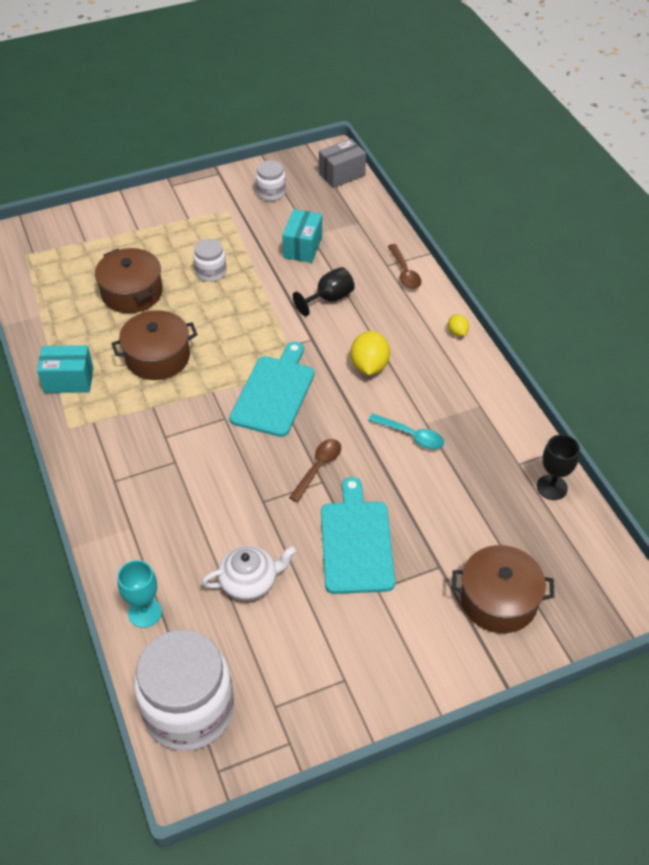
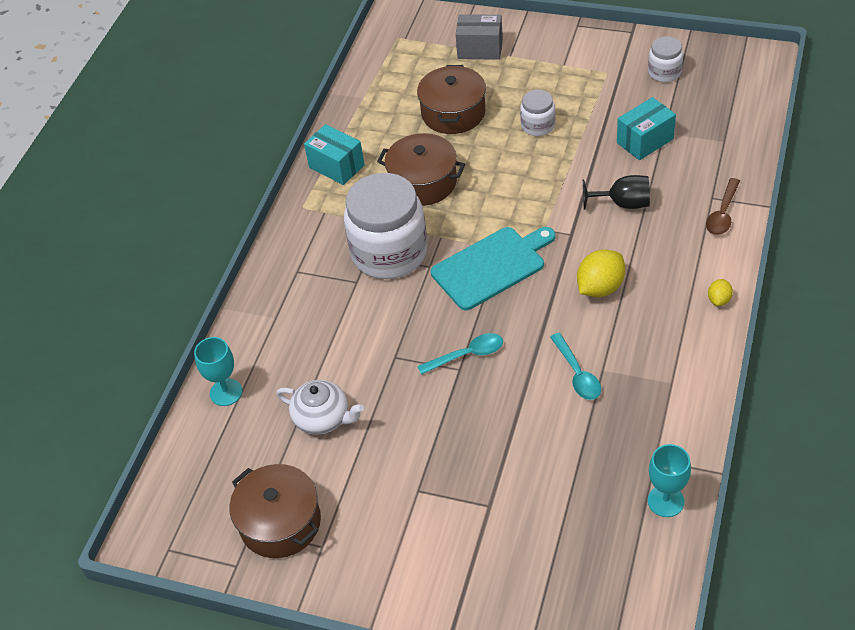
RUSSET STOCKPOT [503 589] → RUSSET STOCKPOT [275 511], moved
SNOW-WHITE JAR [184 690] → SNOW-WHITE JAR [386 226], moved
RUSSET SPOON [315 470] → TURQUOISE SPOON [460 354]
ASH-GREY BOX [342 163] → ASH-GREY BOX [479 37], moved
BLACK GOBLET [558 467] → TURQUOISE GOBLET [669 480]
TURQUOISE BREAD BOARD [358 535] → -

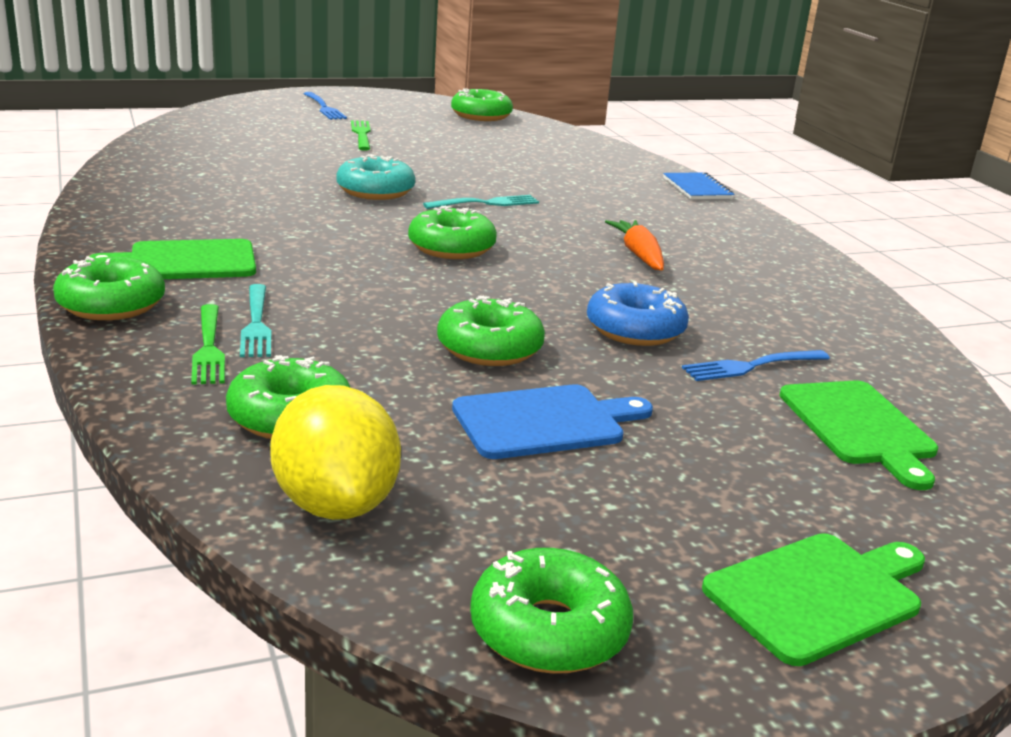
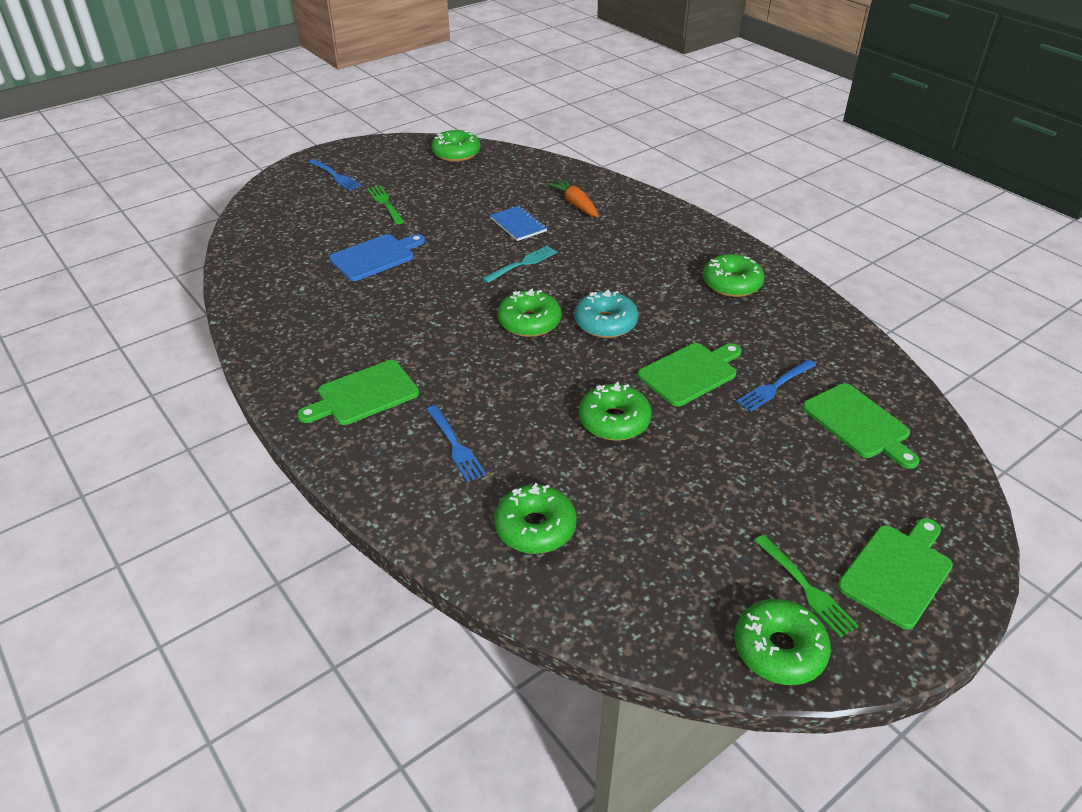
BLUE BREAD BOARD [552 421] → BLUE BREAD BOARD [377 257], moved
TURQUOISE DINNER FORK [255 320] → BLUE DINNER FORK [456 443]
BLUE EXERCISE BOOK [699 185] → BLUE EXERCISE BOOK [518 223], moved
ORANGE-COLOURED ROOT VEGETABLE [634 245] → ORANGE-COLOURED ROOT VEGETABLE [572 197], moved
TURQUOISE GLAZED DONUT [375 177] → TURQUOISE GLAZED DONUT [606 314], moved
BLUE GLAZED DONUT [638 313] → EMERALD BREAD BOARD [690 375]
EMERALD GLAZED DONUT [109 288] → EMERALD GLAZED DONUT [733 275], moved
EMERALD DINNER FORK [208 344] → EMERALD DINNER FORK [806 586], moved
YELLOW TOY LEMON [335 452] → -

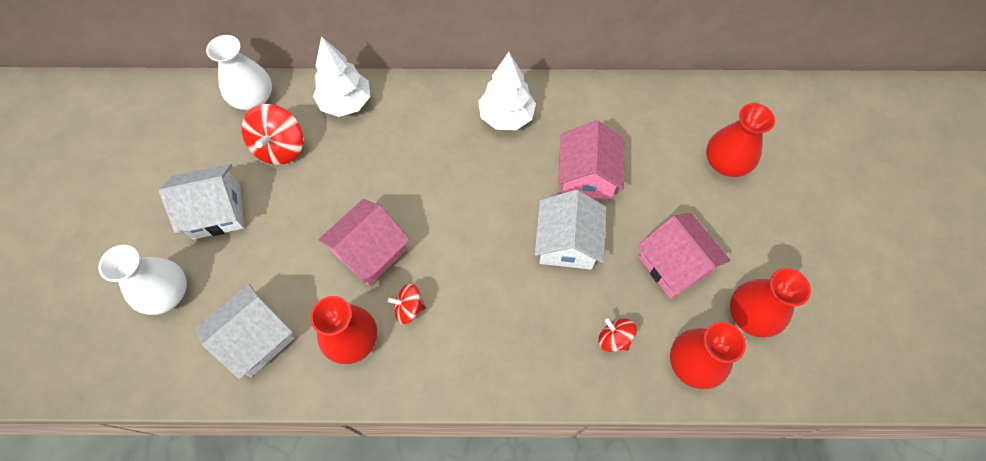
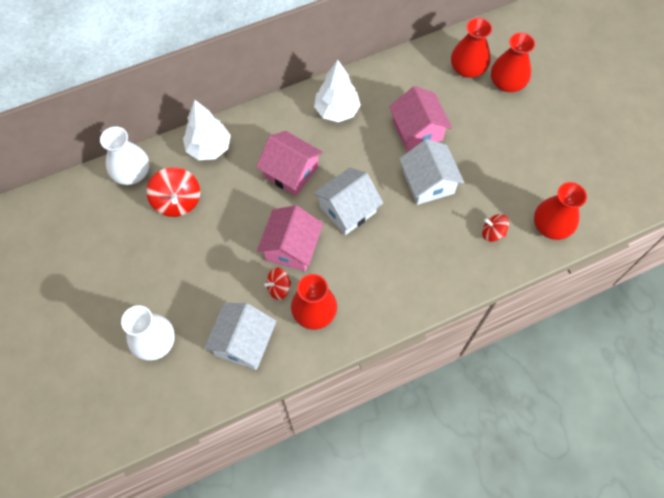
ROSE-PINK HOUSE [684 256] → ROSE-PINK HOUSE [289 163], moved
SCARLET TOY TOP [407 304] → SCARLET TOY TOP [277 284], moved
SNOW-WHITE HOUSE [201 201] → SNOW-WHITE HOUSE [348 201], moved
SCARLET VASE [770 303] → SCARLET VASE [471 48], moved

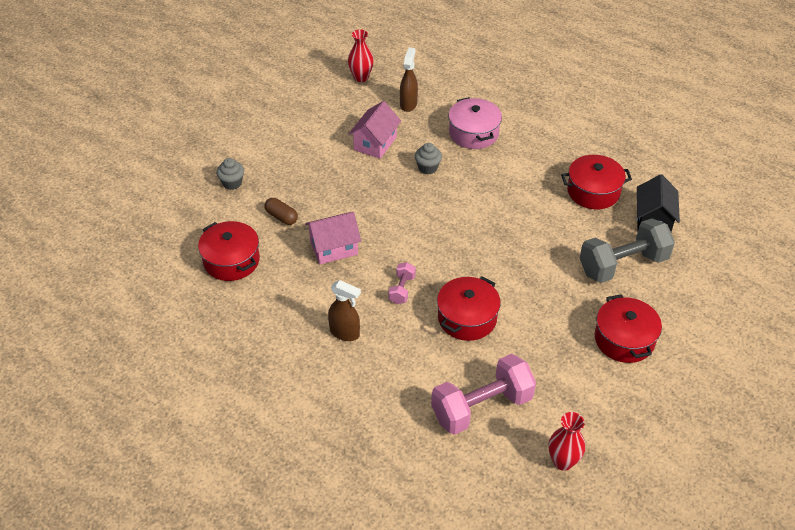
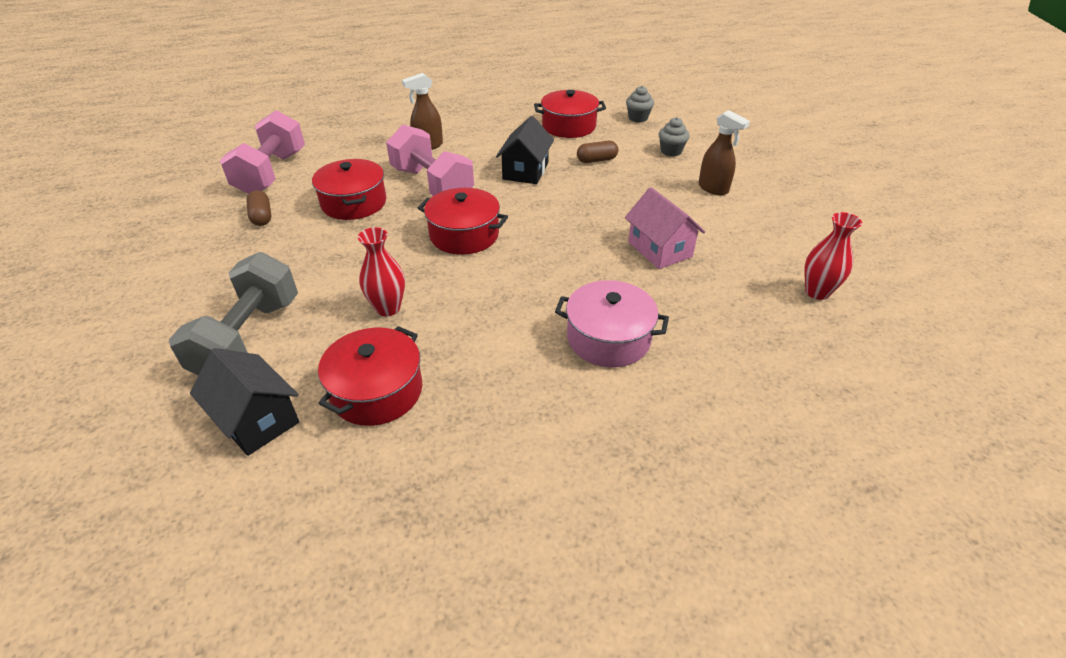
- → RUSSET PILL [258 208]
SCARLET VASE [567 441] → SCARLET VASE [381 272], moved
ROSE-PINK FREE WEIGHT [402 283] → ROSE-PINK FREE WEIGHT [430 160], x2.13
SCARLET STOCKPOT [628 328] → SCARLET STOCKPOT [463 221], moved
ROSE-PINK HOUSE [333 238] → BLACK HOUSE [525 150]
ASH-GREY CUPCAKE [428 158] → ASH-GREY CUPCAKE [640 104], moved
RUSSET SPRAYER [409 79] → RUSSET SPRAYER [724 152], moved

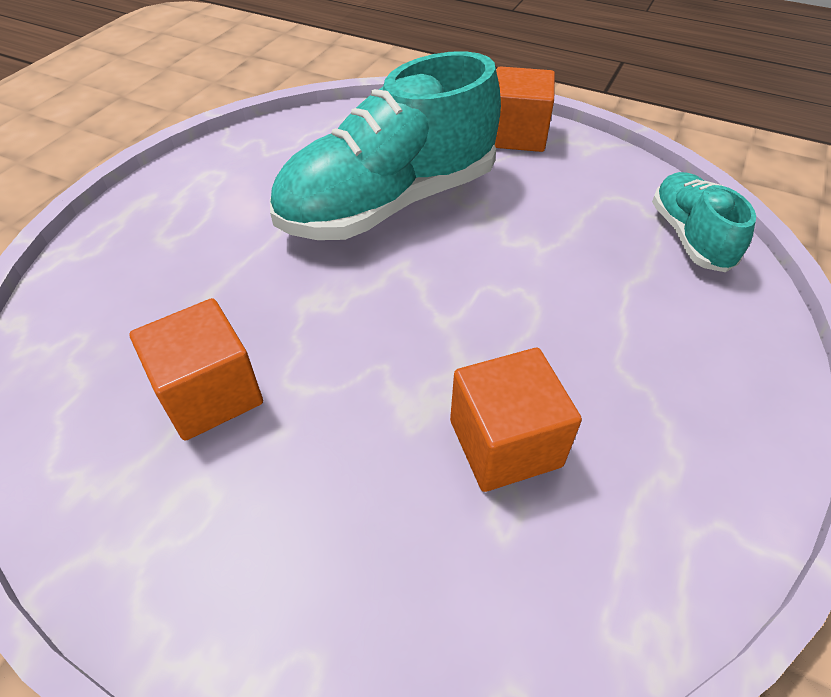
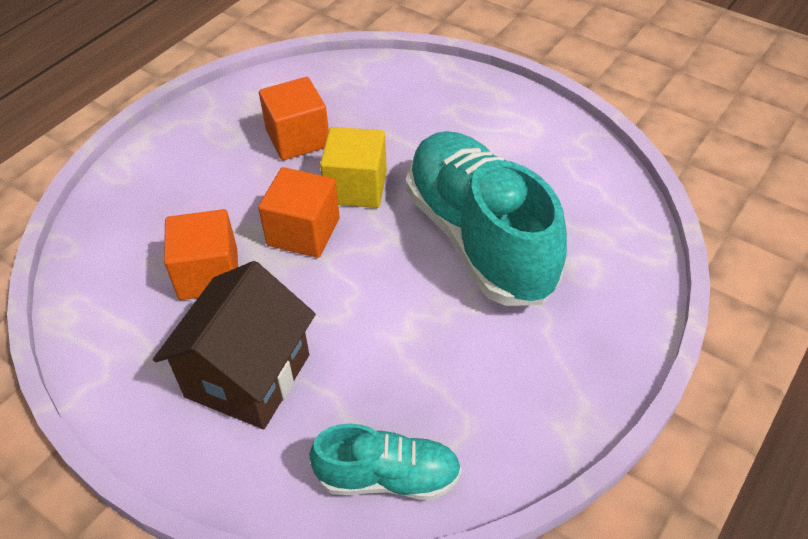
- → RUSSET HOUSE [234 345]
ORANGE-COLOURED CUBE [525 109] → ORANGE-COLOURED CUBE [299 212], moved
- → YELLOW CUBE [353 167]

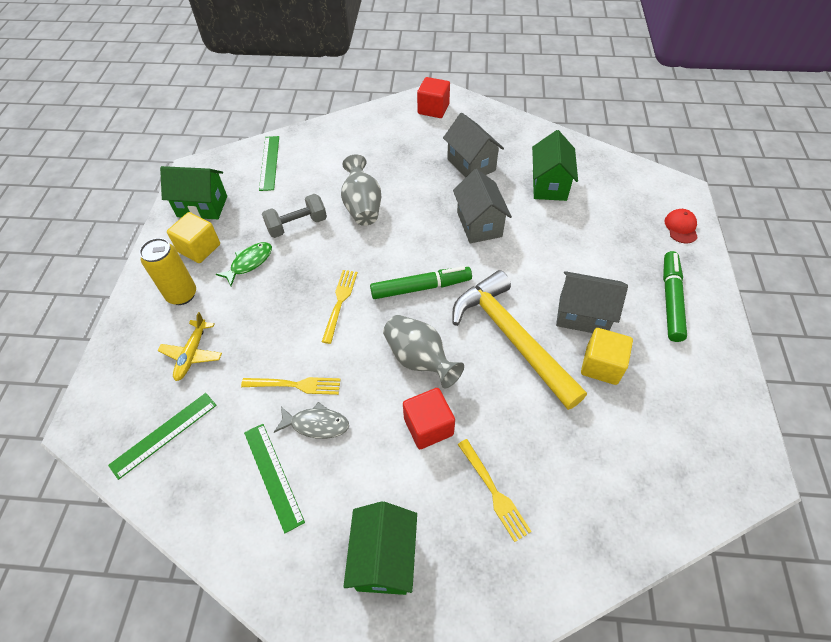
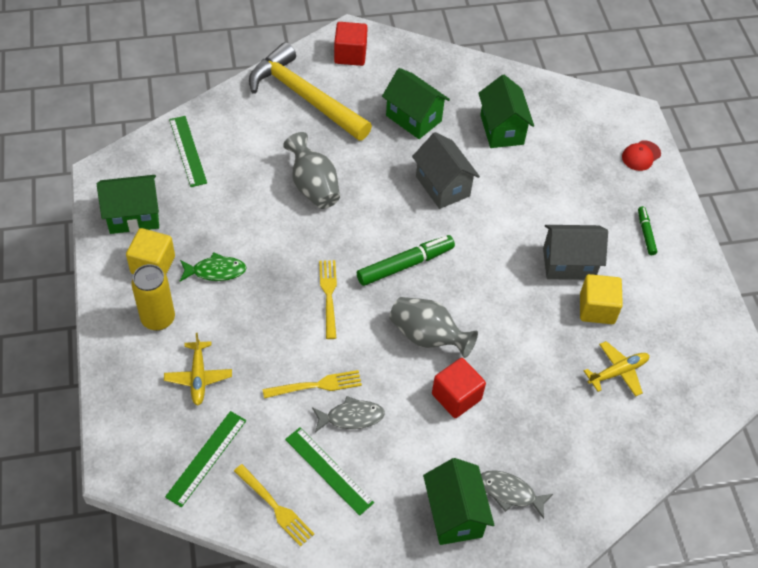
EMERALD TOY FISH [244 264] → EMERALD TOY FISH [213 267], 60 degrees clockwise
YELLOW DINNER FORK [495 490] → YELLOW DINNER FORK [274 505], moved
YELLOW CARPENTER'S HAMMER [519 340] → YELLOW CARPENTER'S HAMMER [310 91], moved
ASH-GREY HOUSE [473 145] → EMERALD HOUSE [416 103]
- → ASH-GREY TOY FISH [517 494]
- → YELLOW AEROPLANE [616 369]
SCARLET CAP [681 226] → SCARLET CAP [641 155], 120 degrees counterclockwise
EMERALD MARKER [675 296] → EMERALD MARKER [647 230], x0.55
ASH-GREY FREE WEIGHT [294 216] → -

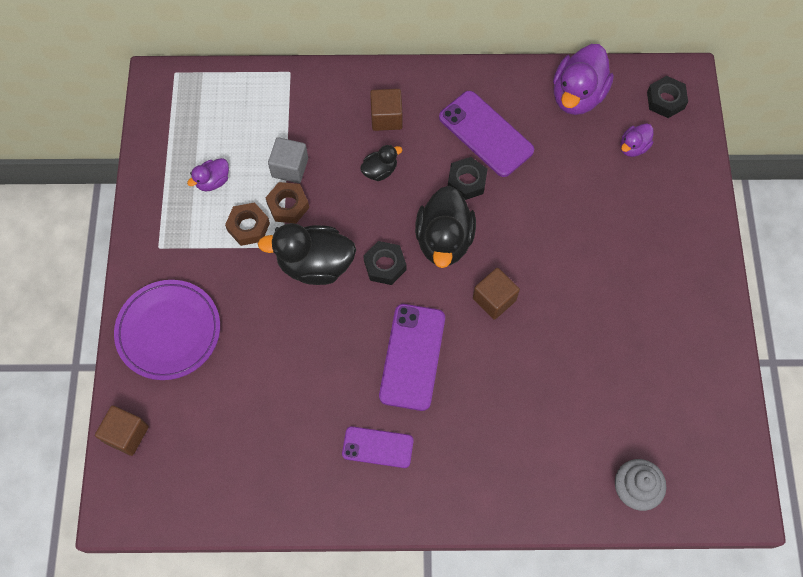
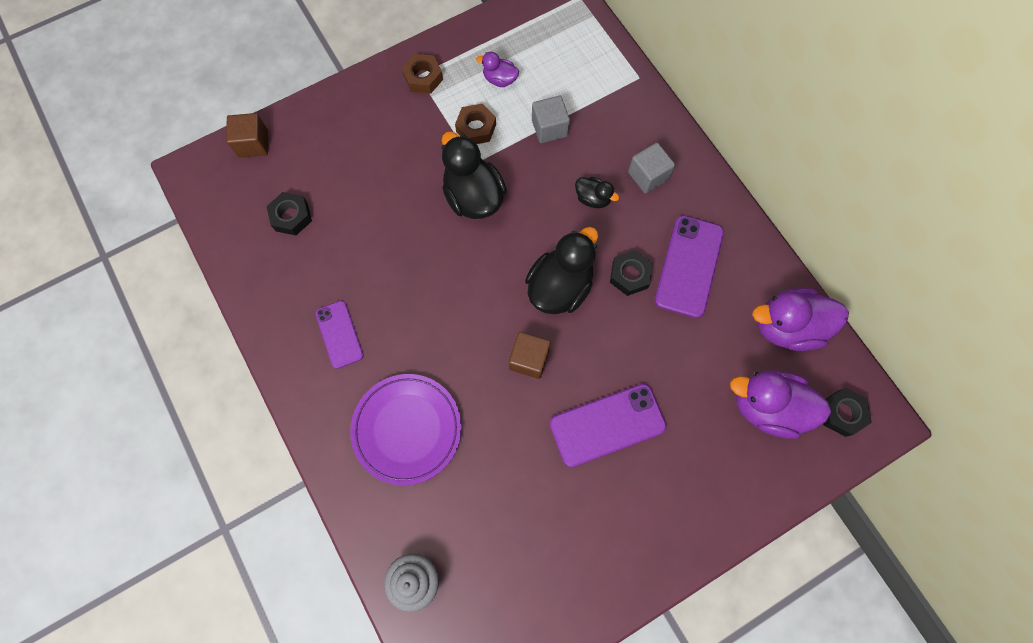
BLACK HEXAGON NUT [385 263] → BLACK HEXAGON NUT [289 213], moved
ROYAL PURPLE FLAT DISH [167 330] → ROYAL PURPLE FLAT DISH [406 430], moved
RUSSET HEXAGON NUT [287 202] → RUSSET HEXAGON NUT [422 74], moved
BLACK DUCK [445 227] → BLACK DUCK [561 270], 150 degrees clockwise
ROYAL PURPLE SMARTPHONE [412 357] → ROYAL PURPLE SMARTPHONE [608 425], moved
RUSSET CUBE [386 110] → ASH-GREY CUBE [651 168]
ROYAL PURPLE DUCK [636 140] → ROYAL PURPLE DUCK [780 404], x1.96

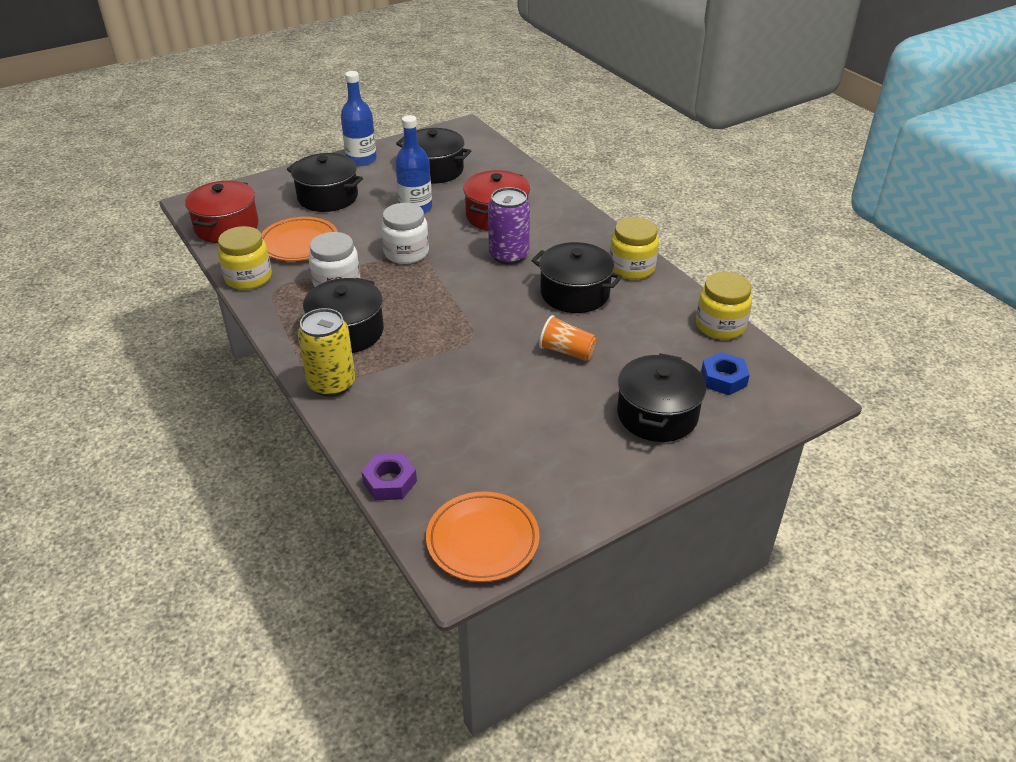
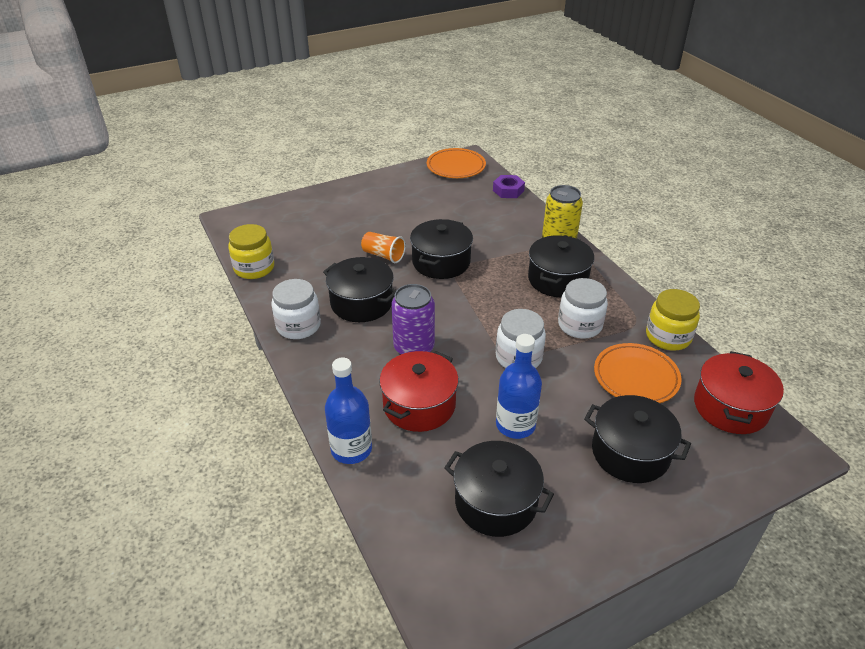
YELLOW JAR [634 248] → SNOW-WHITE JAR [296 309]
BLUE DRINK BOTTLE [359 118] → BLUE DRINK BOTTLE [348 410], moved
BLACK STOCKPOT [661 397] → BLACK STOCKPOT [441 249], moved
BLUE HEXAGON NUT [725 373] → -

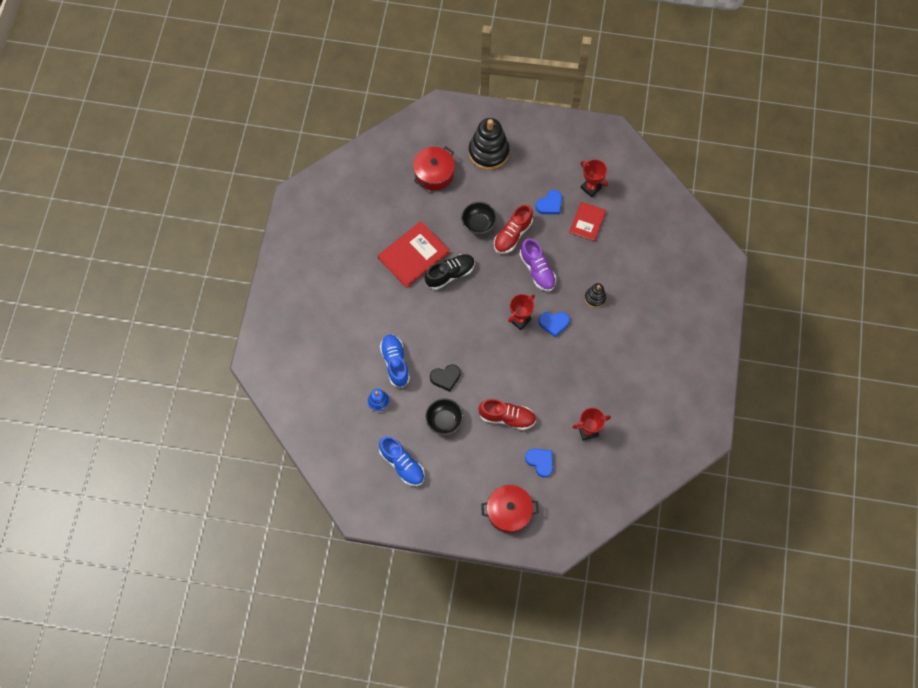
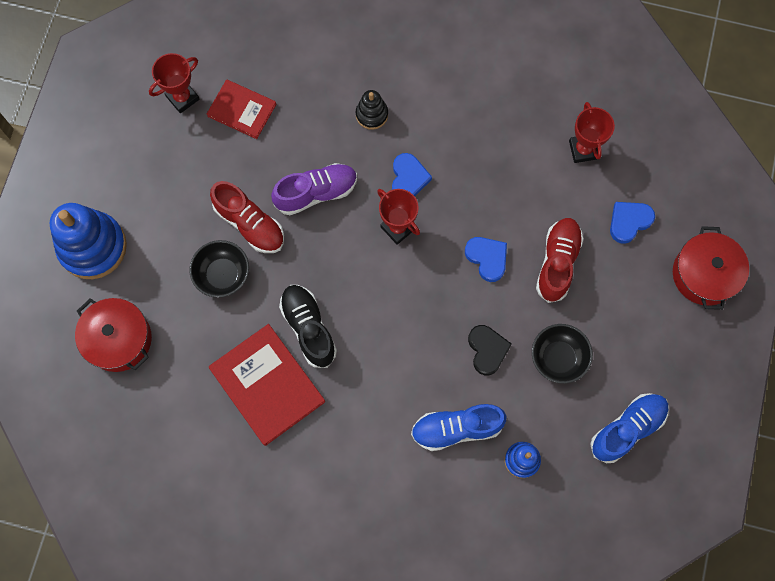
BLACK RING STACKER [489 144] → BLUE RING STACKER [88 241]
BLUE HEART [549 202] → BLUE HEART [486 259], moved

